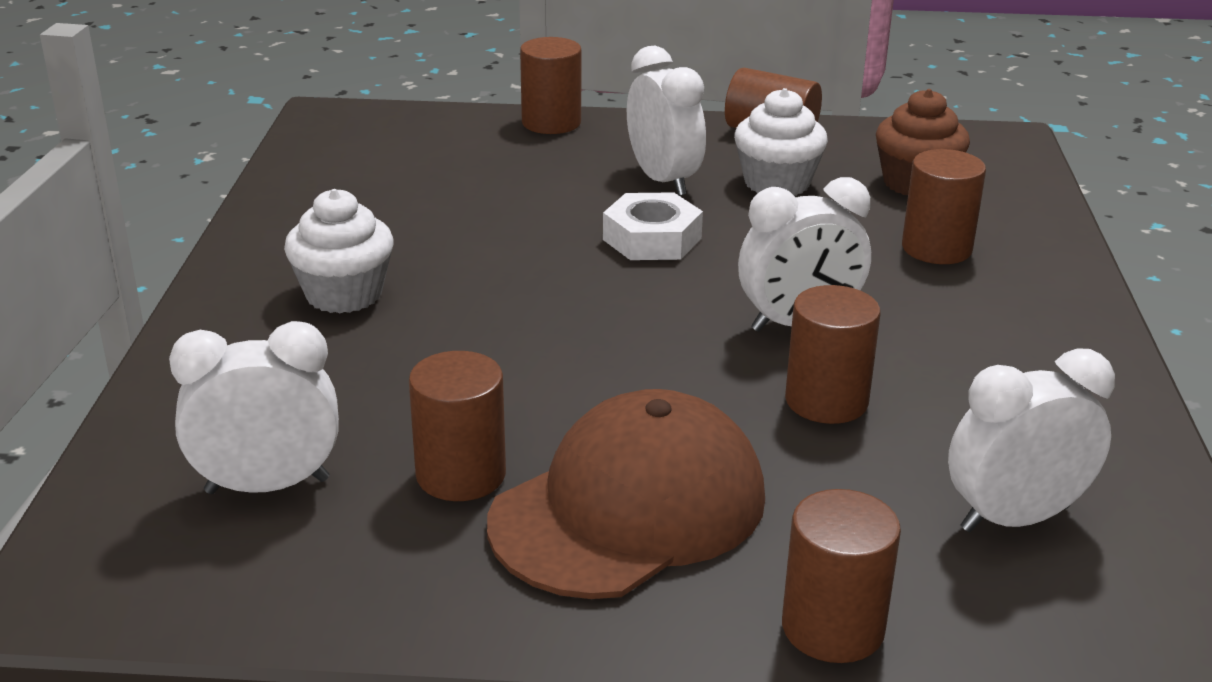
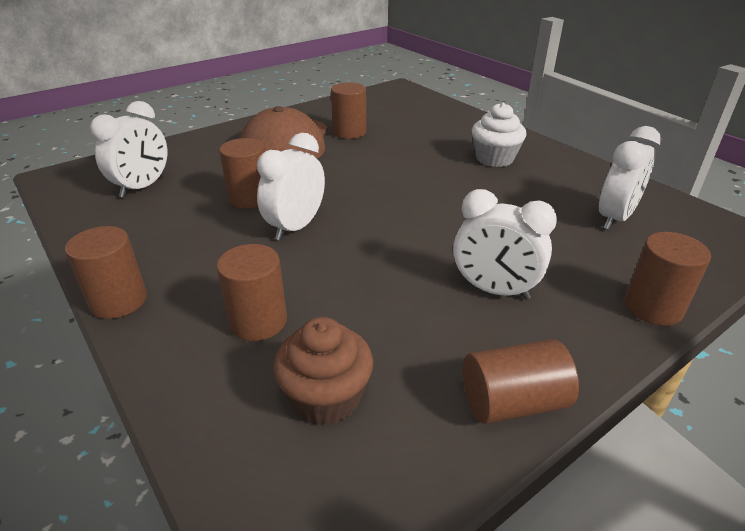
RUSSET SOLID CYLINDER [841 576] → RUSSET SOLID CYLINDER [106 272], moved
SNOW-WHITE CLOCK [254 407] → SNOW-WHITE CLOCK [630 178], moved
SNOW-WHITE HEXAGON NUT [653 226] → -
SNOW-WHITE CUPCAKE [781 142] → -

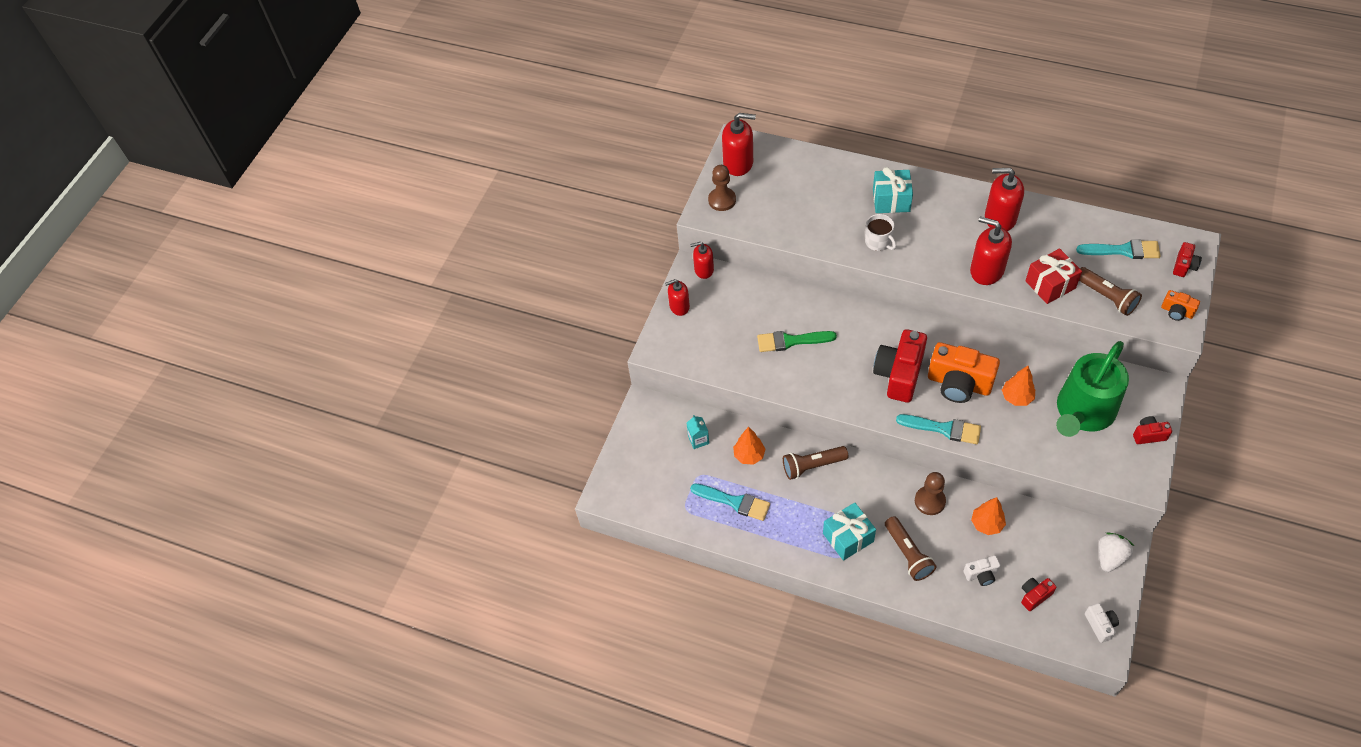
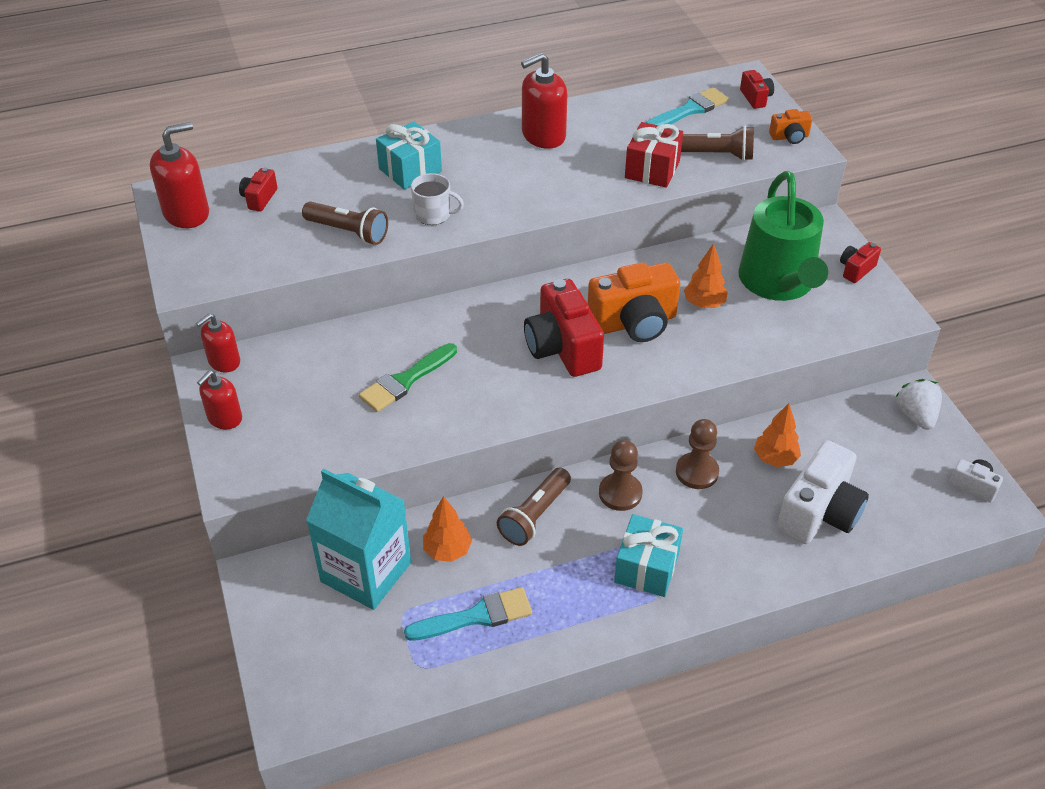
SCARLET PHOTO CAMERA [1039 594] → SCARLET PHOTO CAMERA [258 189], moved
RUSSET POCKET TORCH [910 548] → RUSSET POCKET TORCH [345 223], moved
TURQUOISE CARTON [697 432] → TURQUOISE CARTON [358 539], x2.49
RUSSET PAWN [722 188] → RUSSET PAWN [621 475], moved
SNOW-WHITE PHOTO CAMERA [981 570] → SNOW-WHITE PHOTO CAMERA [823 492], x2.06
TURQUOISE PAINT BRUSH [938 429] → -
SCARLET SOAP DISPENSER [991 251] → -

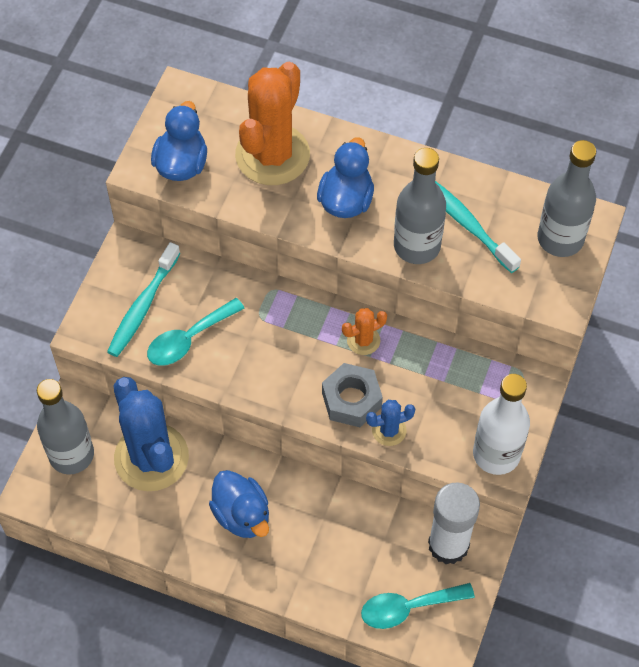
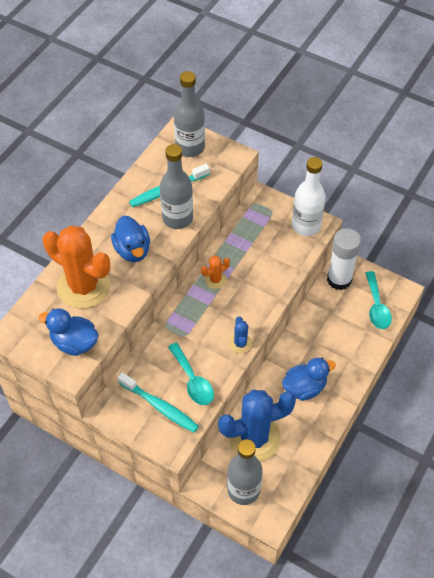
BLUE DUCK [345 177] → BLUE DUCK [130 239], 135 degrees counterclockwise
ORANGE-COLOURED SAGUARO CACTUS [364 331] → ORANGE-COLOURED SAGUARO CACTUS [215 272], 75 degrees clockwise
BLUE SAGUARO CACTUS [390 423] → BLUE SAGUARO CACTUS [240 335], moved
ASH-GREY HEXAGON NUT [352 395] → -

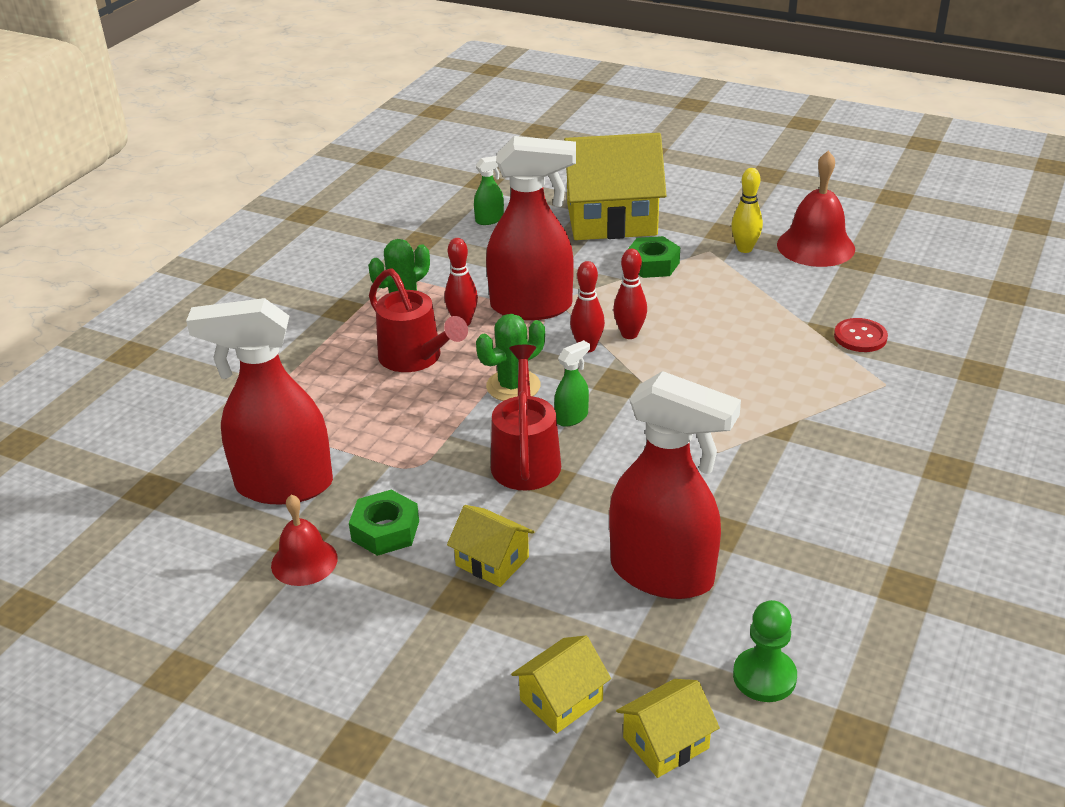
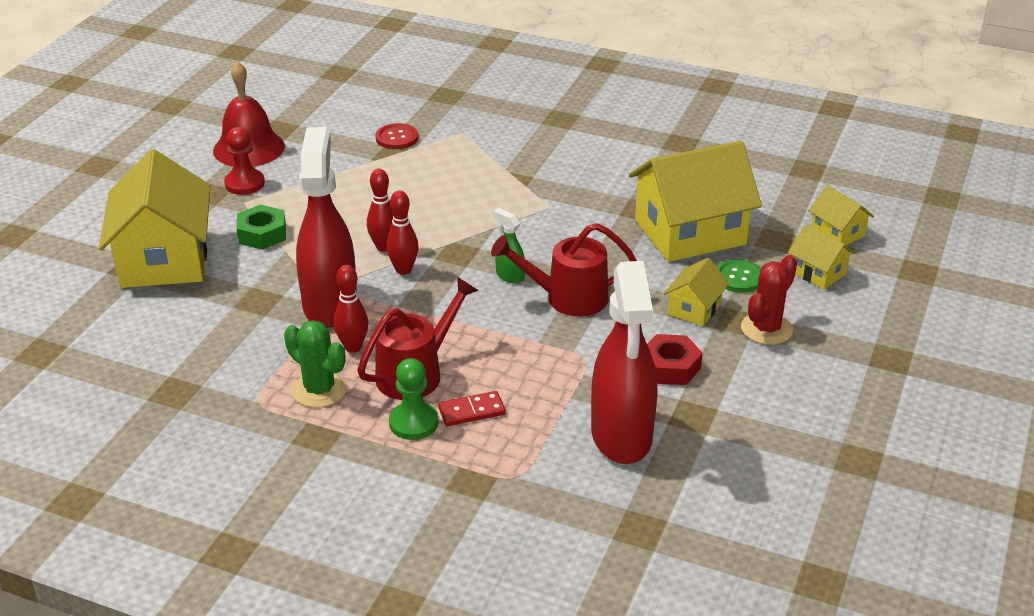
YELLOW TENPIN [747 210] → SCARLET PAWN [244 161]
EMERALD PAWN [765 651] → EMERALD PAWN [413 399], moved
- → SCARLET DOMINO PIECE [472 408]
SCARLET SPRAYER [675 485] → YELLOW HOUSE [695 201]
EMERALD HEXAGON NUT [384 523] → SCARLET HEXAGON NUT [675 359]
- → EMERALD SHIRT BUTTON [739 276]
- → SCARLET SAGUARO CACTUS [769 300]
SCARLET HAND BELL [304 540] → -
EMERALD SPRAYER [489 190] → -
EMERALD SAGUARO CACTUS [510 357] → -

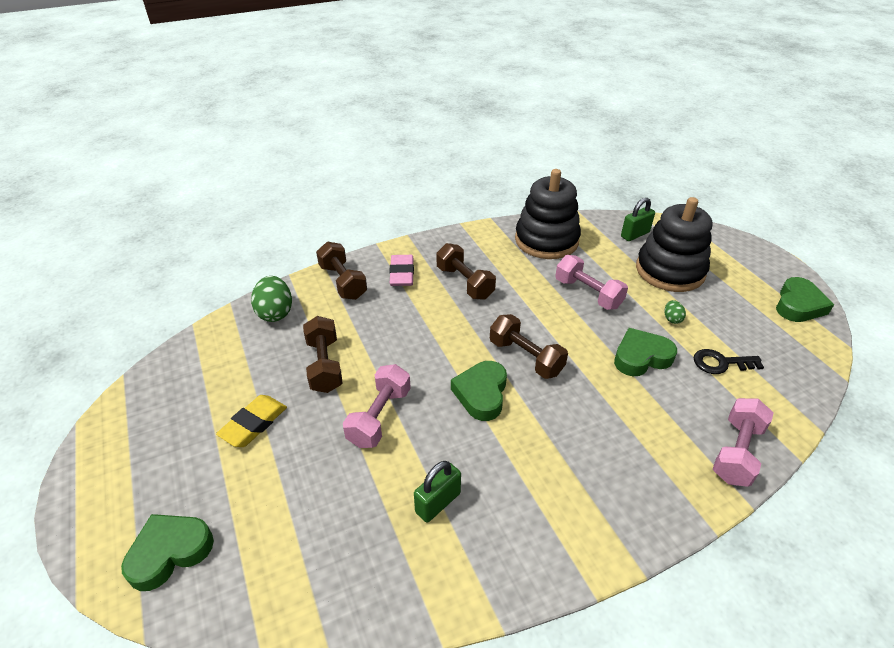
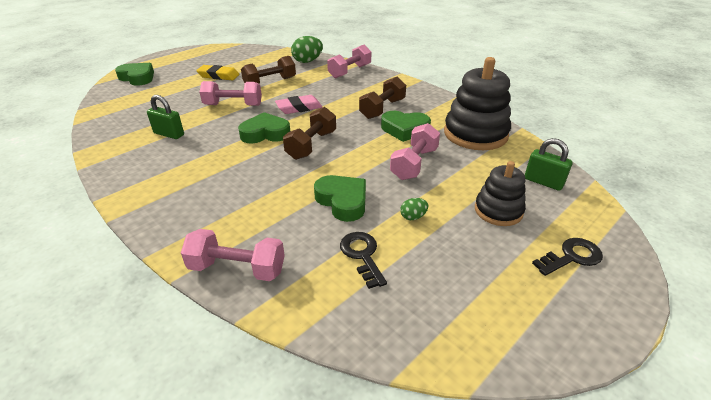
ROSE-PINK GUM ERASER [401 270] → ROSE-PINK GUM ERASER [299 104], moved
RUSSET FREE WEIGHT [341 271] → ROSE-PINK FREE WEIGHT [349 62]
EMERALD HEART [805 299] → EMERALD HEART [406 126], moved
BLACK RING STACKER [674 244] → BLACK RING STACKER [500 193], x0.59
- → BLACK KEY [567 257]

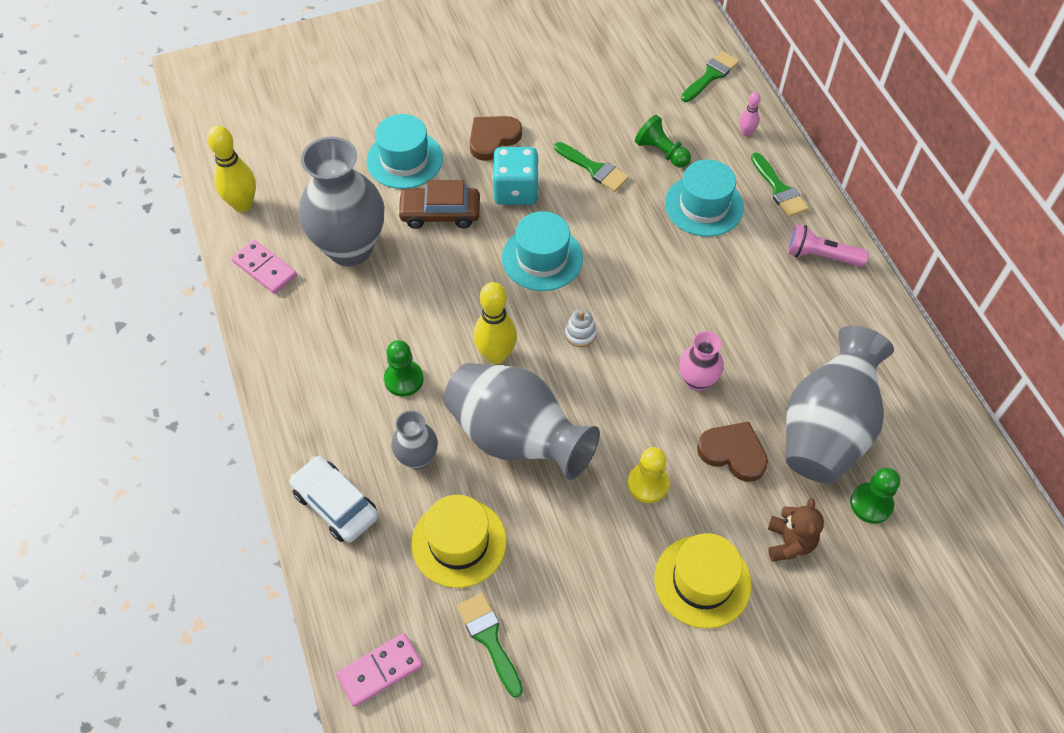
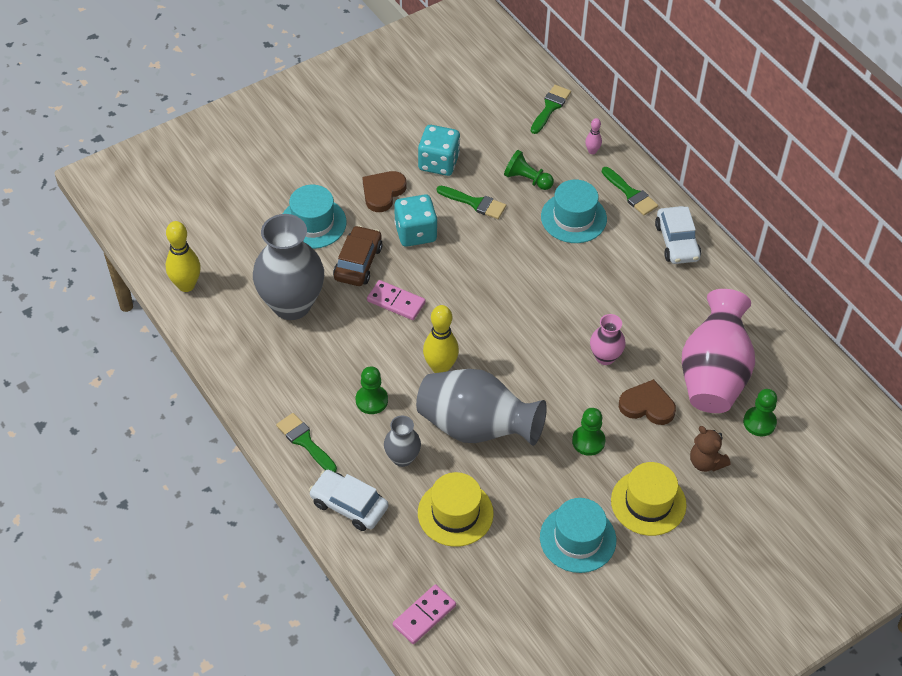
EMERALD PAINT BRUSH [490 645] → EMERALD PAINT BRUSH [306 442], moved
RUSSET AUTOMOBILE [438 204] → RUSSET AUTOMOBILE [358 255], 120 degrees clockwise
ROSE-PINK DOMINO PIECE [264 267] → ROSE-PINK DOMINO PIECE [396 300], moved
- → TURQUOISE GAME DIE [439 150]
TURQUOISE TALL HAT [542 251] → TURQUOISE TALL HAT [578 535], moved
YELLOW PAWN [649 475] → EMERALD PAWN [589 432]
ROSE-PINK POCKET TORCH [828 245] → SNOW-WHITE AUTOMOBILE [678 235]
ASH-GREY VASE [840 404] → ROSE-PINK VASE [718 351]
RUSSET STUFFED BEAR [796 530] → RUSSET STUFFED BEAR [710 449], 150 degrees clockwise
SNOW-WHITE RING STACKER [581 328] → -

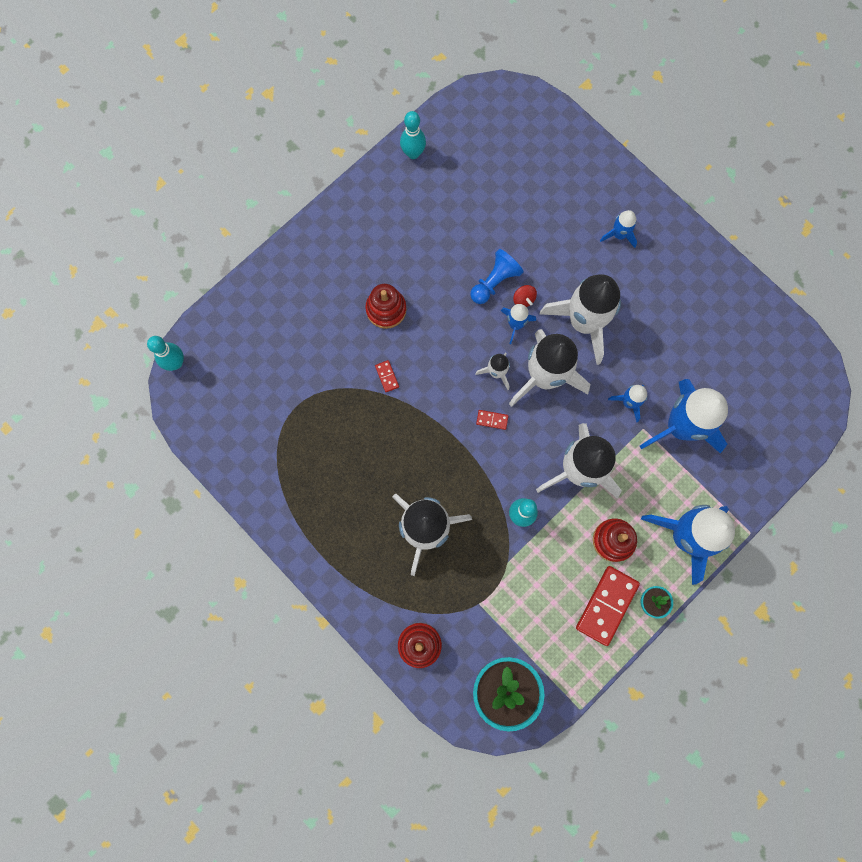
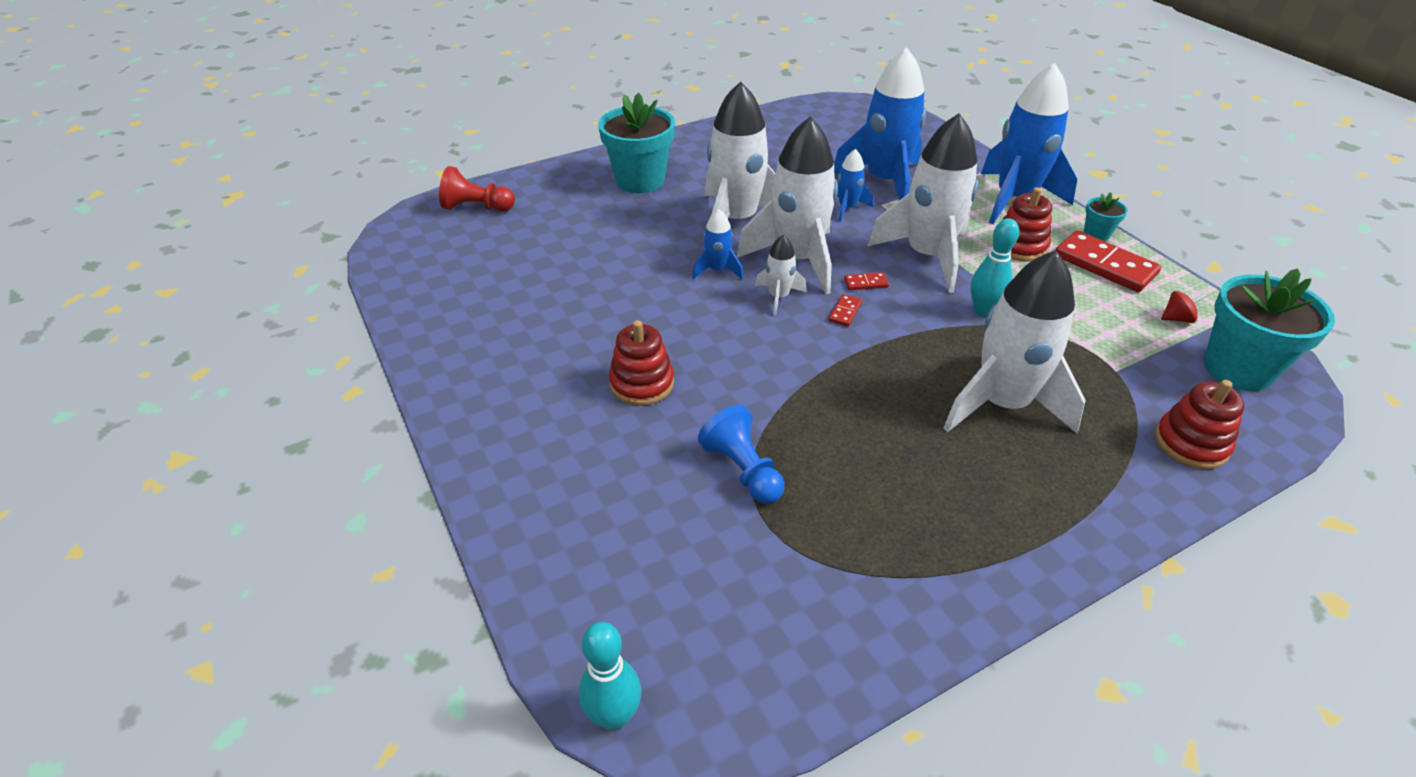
- → SCARLET PAWN [477 189]
BLUE ROCKET [618 229] → TURQUOISE POTTED PLANT [636 142]
BLUE PAWN [497 276] → BLUE PAWN [741 454], moved
SCARLET DOMINO PIECE [387 376] → SCARLET DOMINO PIECE [866 281], moved
SCARLET TOY TOP [525 296] → SCARLET TOY TOP [1184 307], moved
TURQUOISE TENPIN [413 135] → -

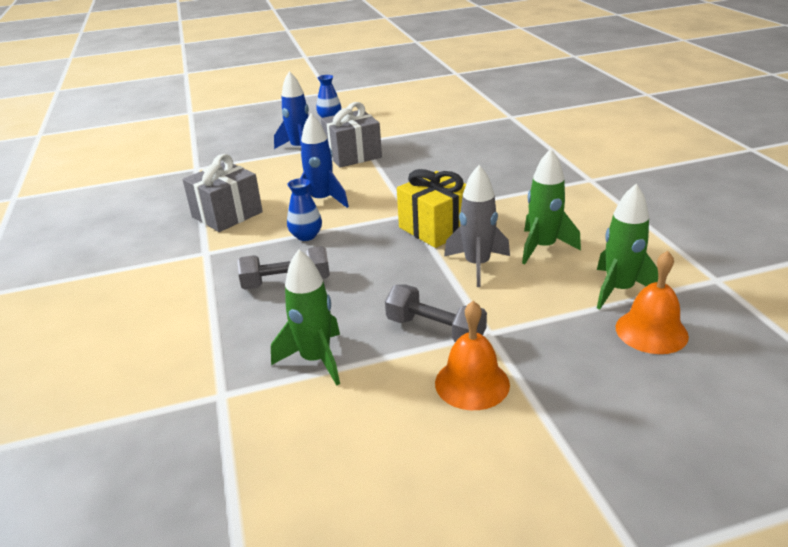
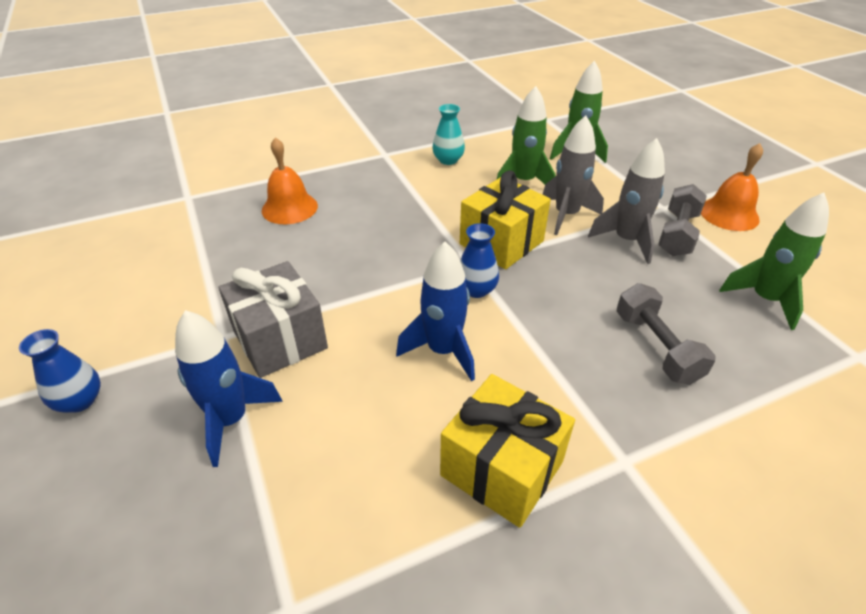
ORANGE-COLOURED HAND BELL [652 302] → ORANGE-COLOURED HAND BELL [290 180], moved
- → TURQUOISE VASE [448 134]
ASH-GREY GIFT [223 193] → YELLOW GIFT [507 451]
BLUE VASE [304 209] → BLUE VASE [479 260], moved
- → ASH-GREY ROCKET [626 201]

